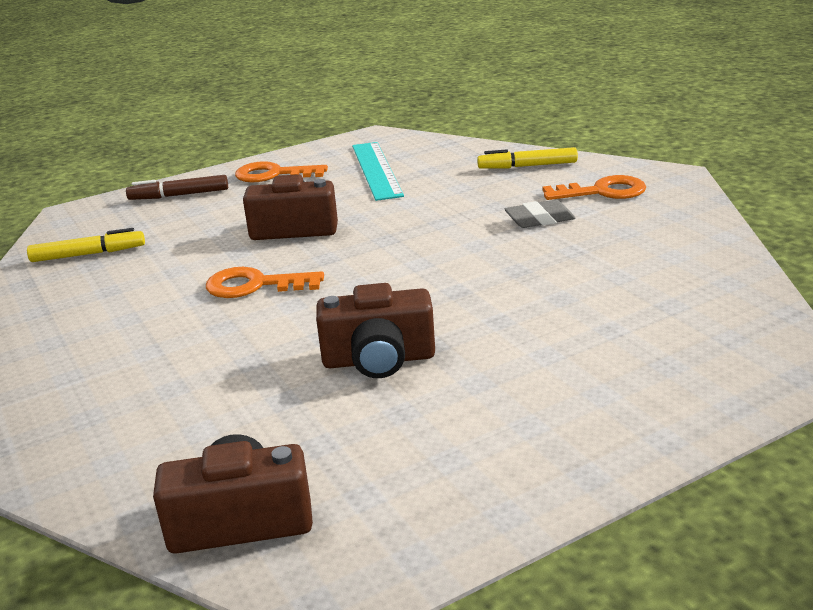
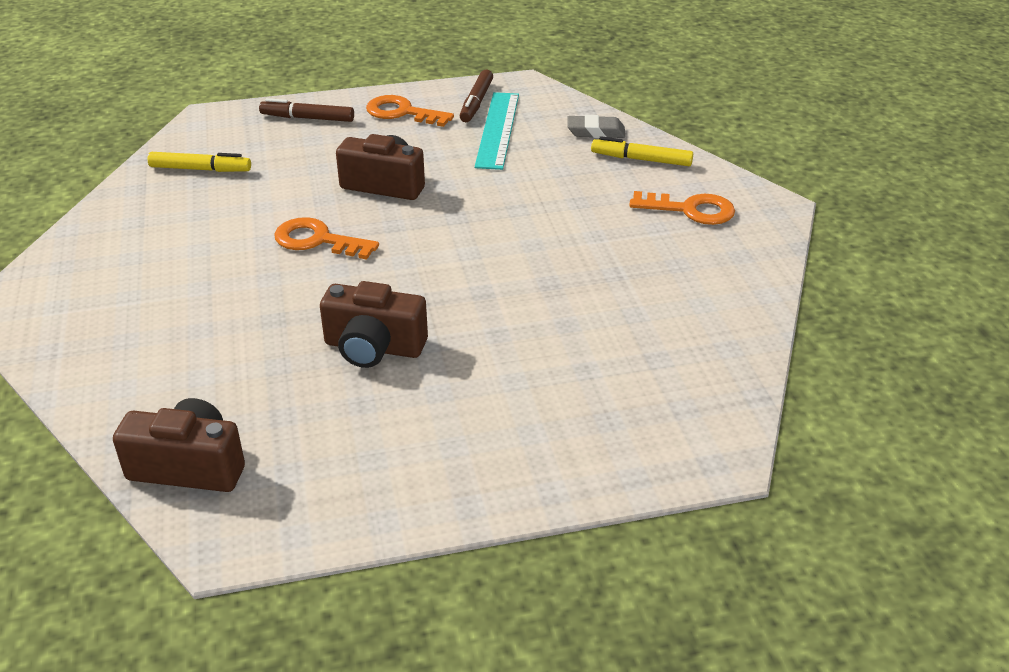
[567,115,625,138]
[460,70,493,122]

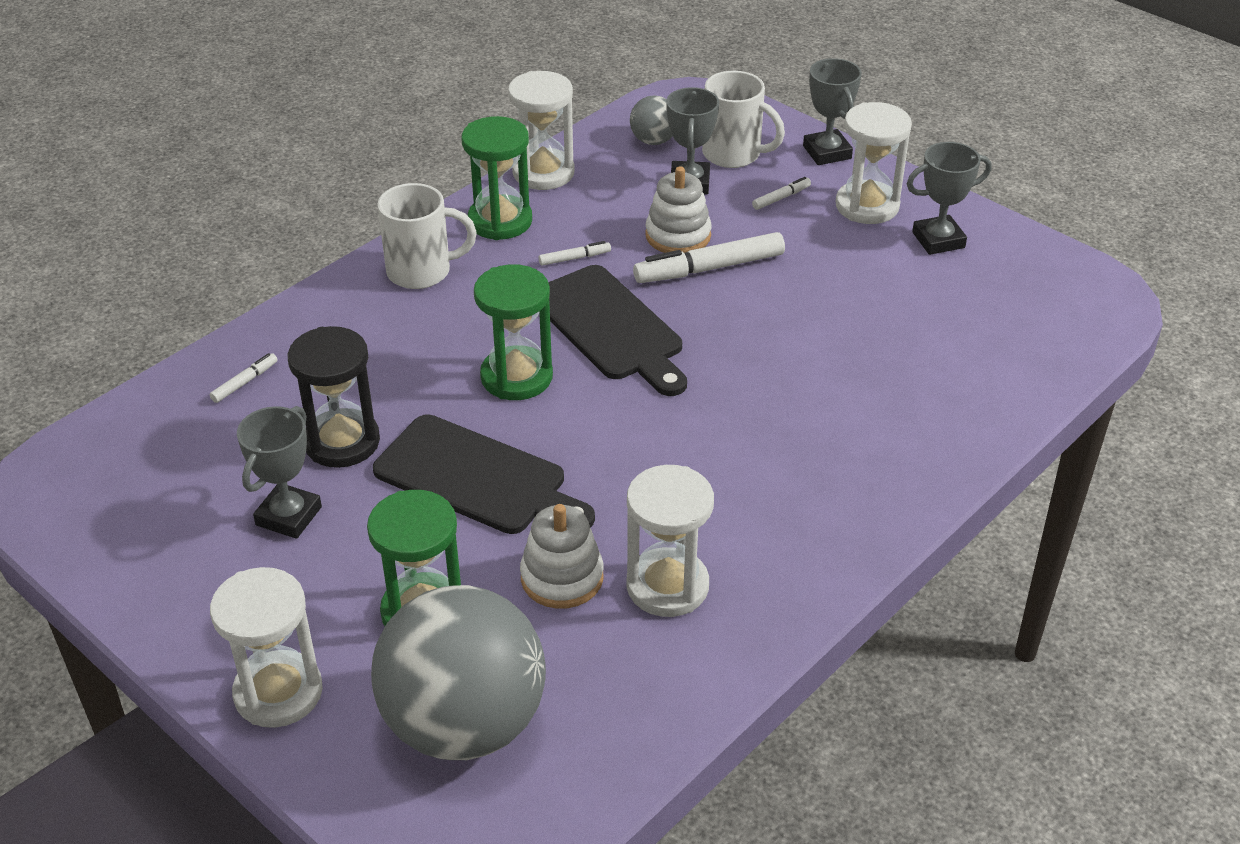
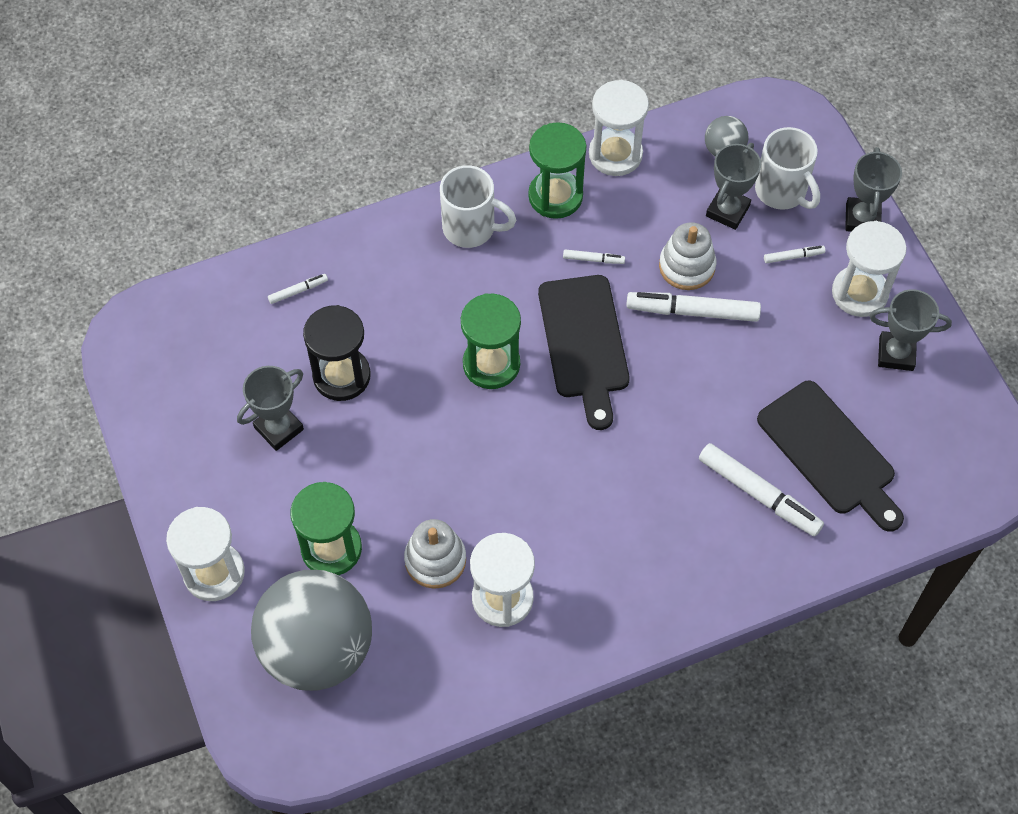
[757,381,904,532]
[699,443,824,536]

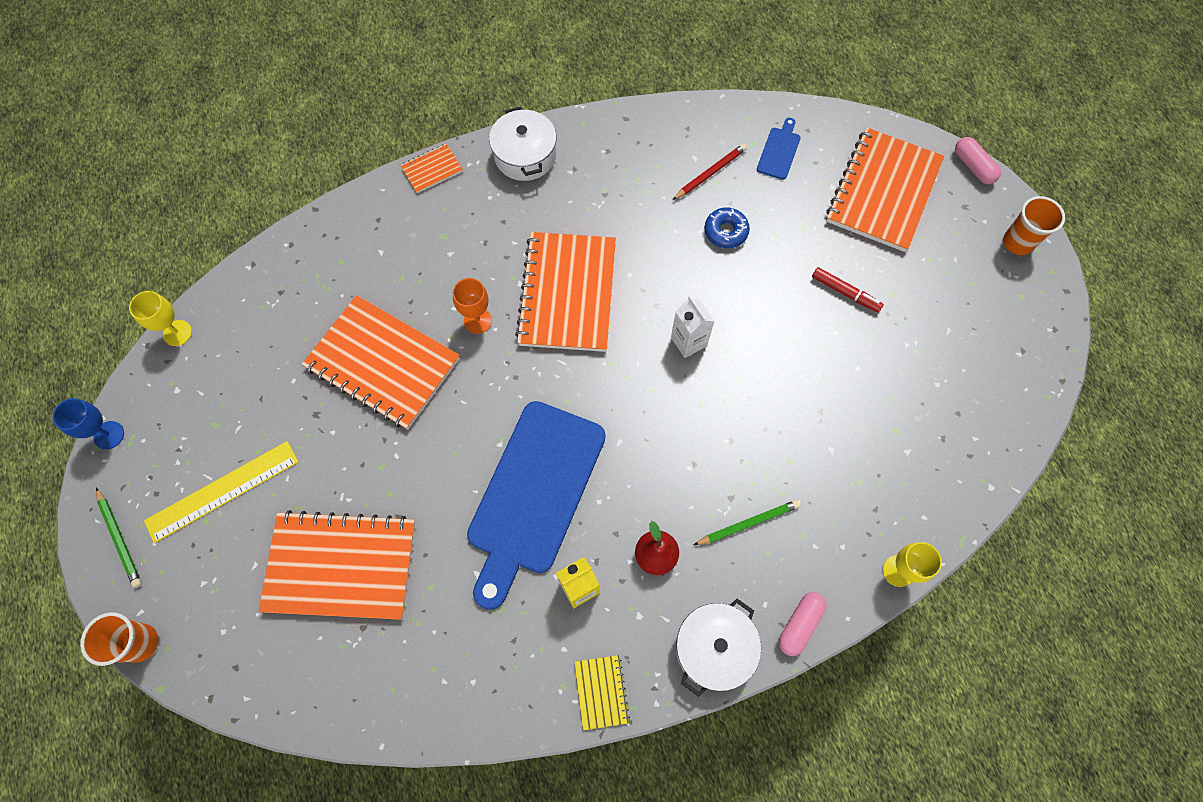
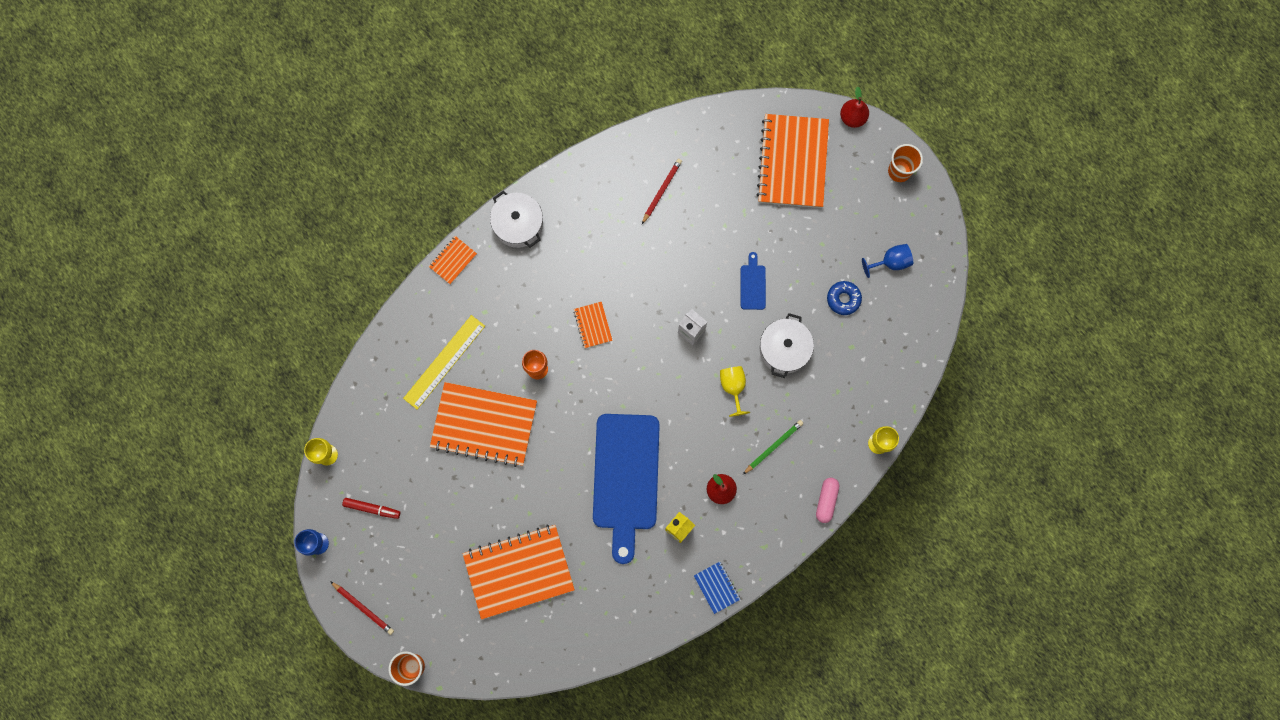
[741,252,766,310]
[840,86,869,128]
[827,281,862,315]
[574,302,613,348]
[342,498,400,519]
[403,315,485,410]
[330,581,394,635]
[760,313,814,378]
[694,562,741,614]
[862,244,913,278]
[720,366,750,417]

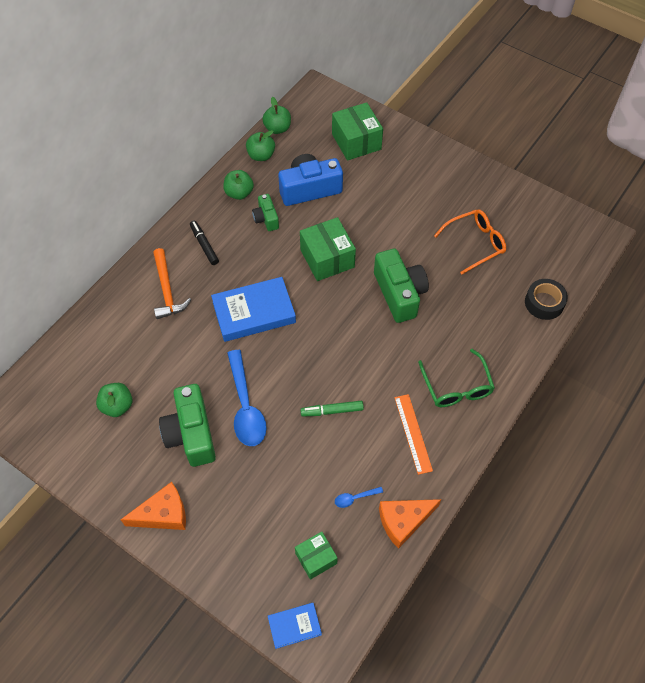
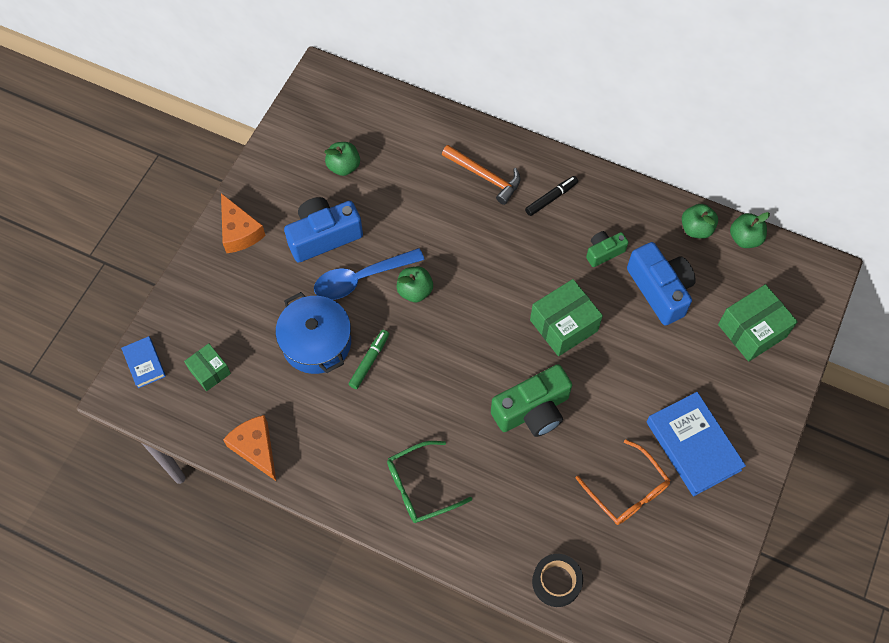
[396,267,433,302]
[442,145,521,205]
[647,392,746,496]
[284,197,363,263]
[394,394,433,475] (first image)
[348,330,389,389]
[335,487,383,508] (first image)
[275,292,351,374]

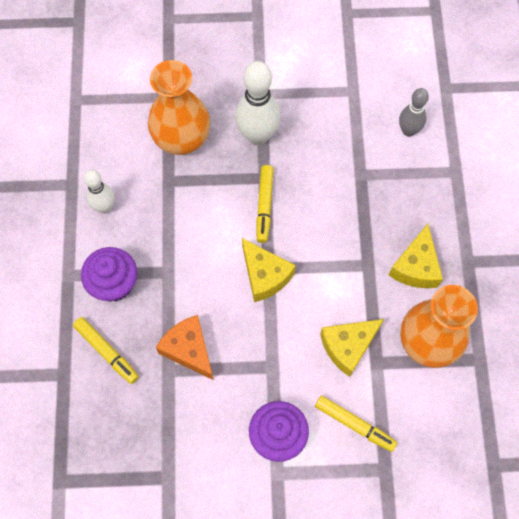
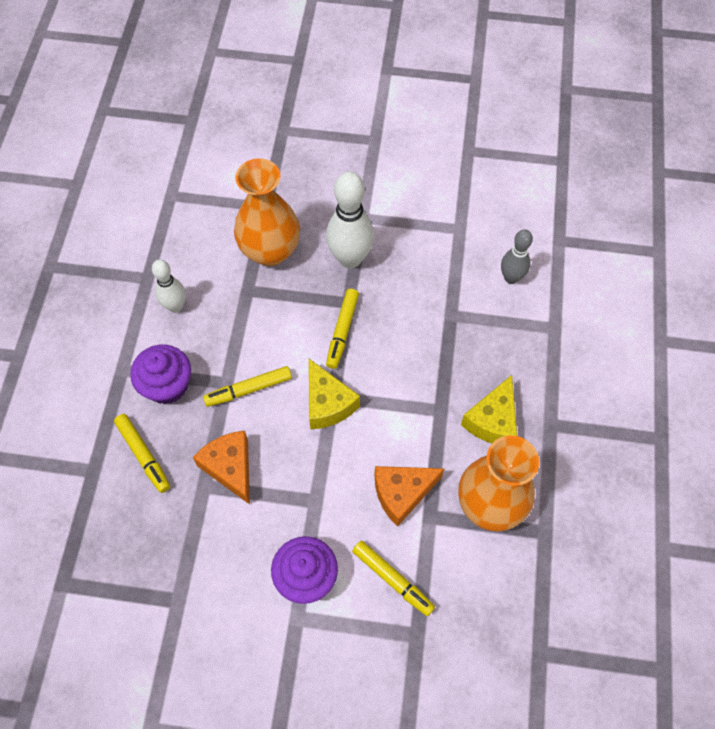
[375,466,444,527]
[203,366,292,407]

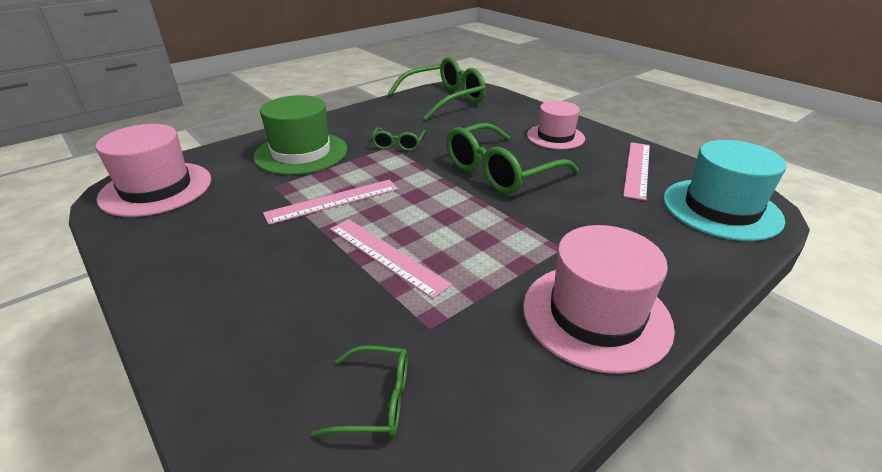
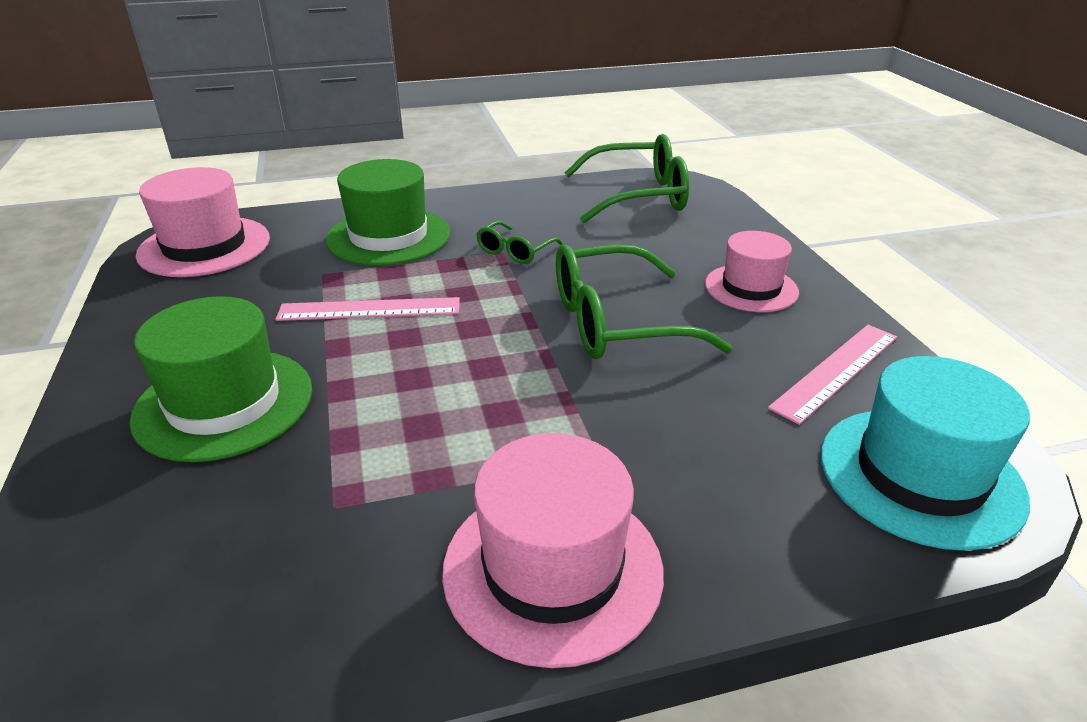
[330,219,452,299] (first image)
[312,345,408,437] (first image)
[129,296,312,462]

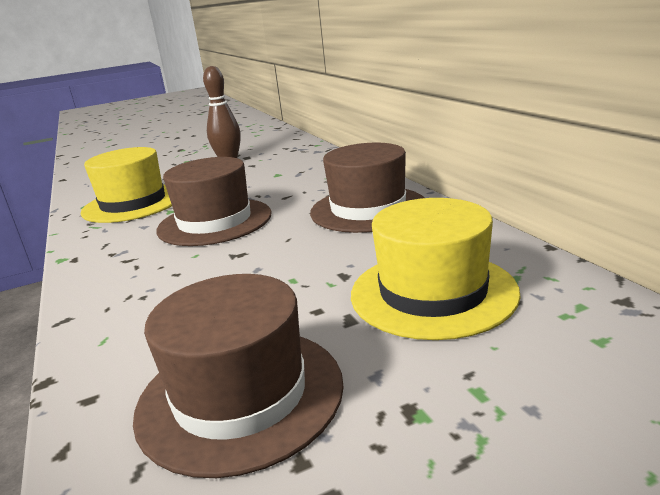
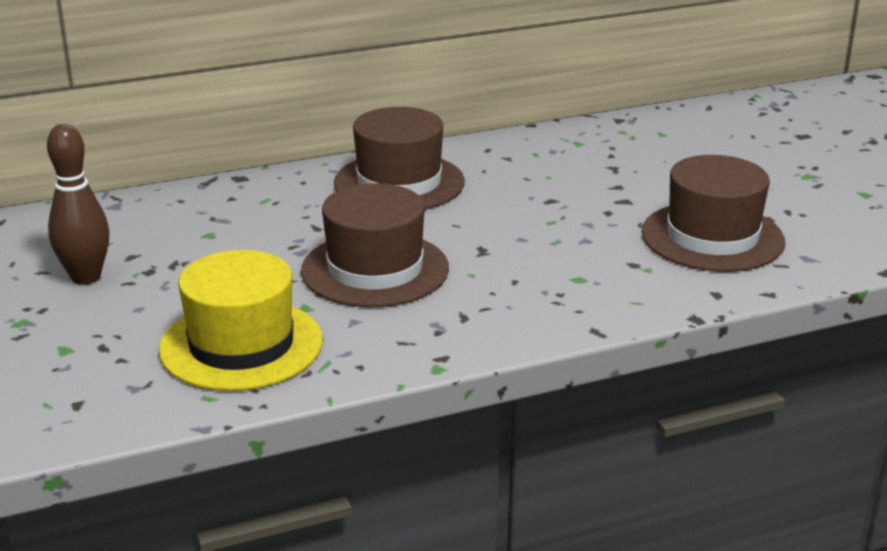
[351,198,521,340] (first image)

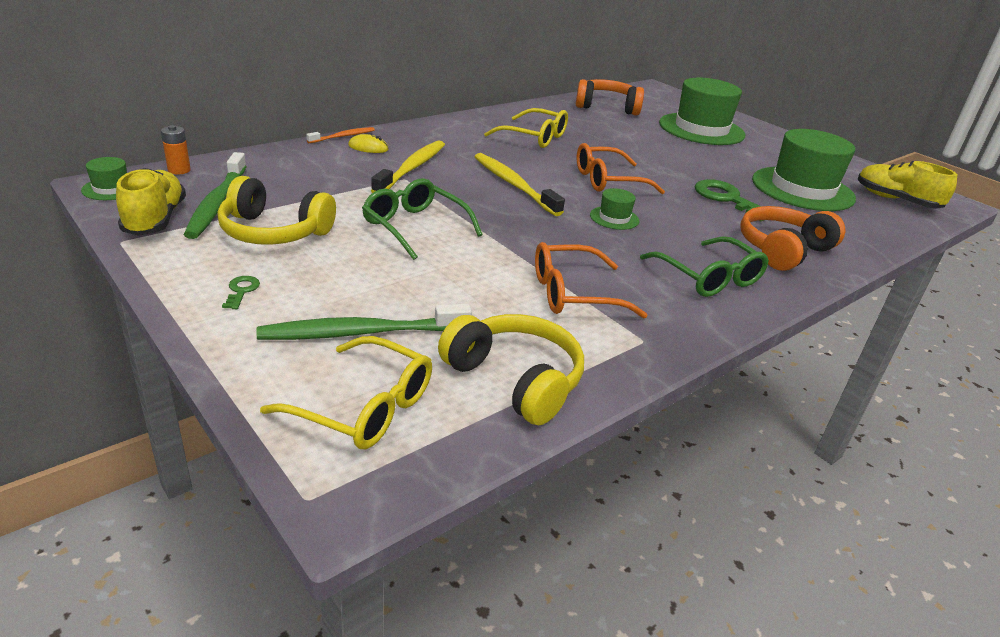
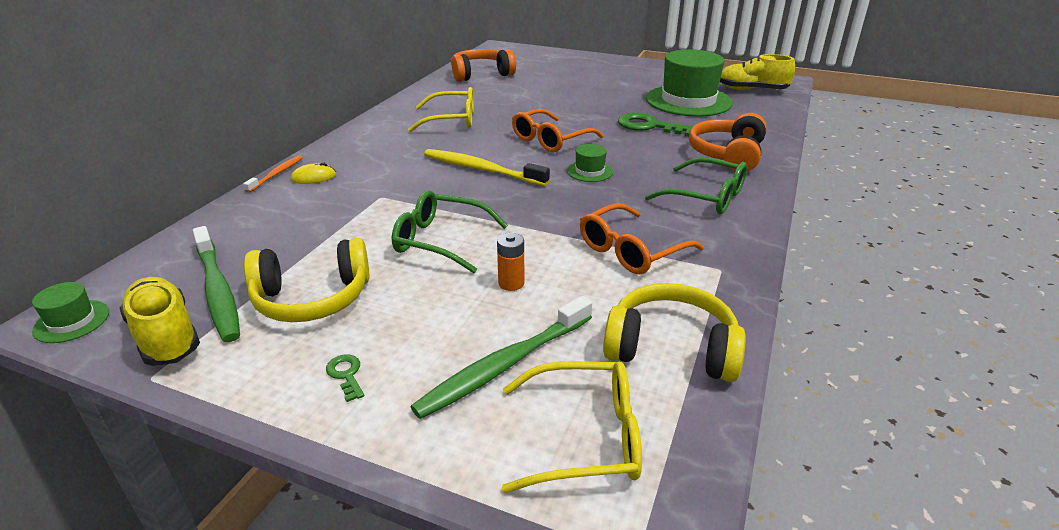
[659,78,745,145] (first image)
[497,233,524,291]
[371,140,445,193] (first image)

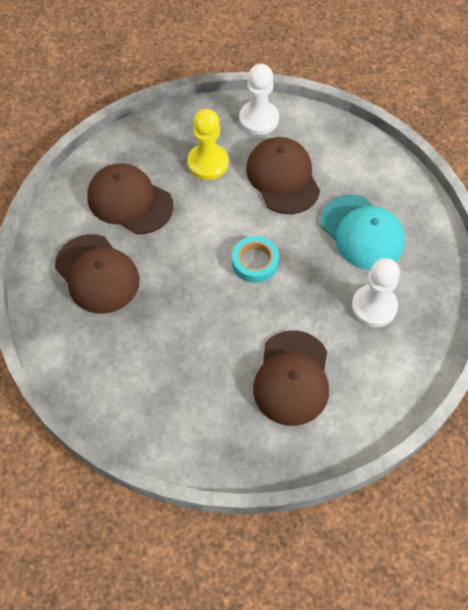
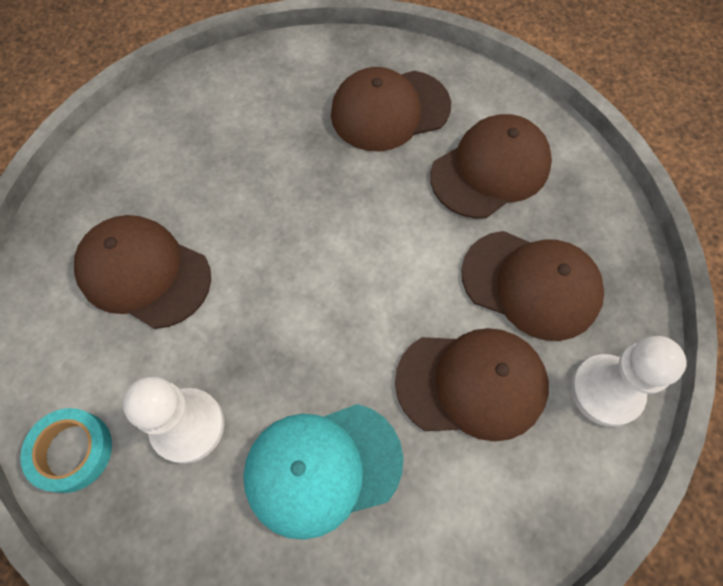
[461,231,604,341]
[20,408,112,493]

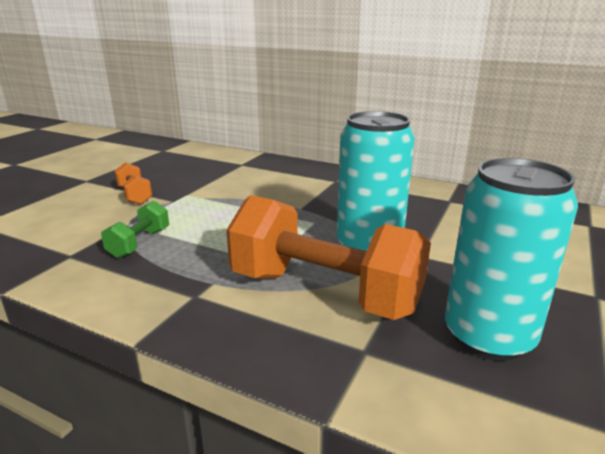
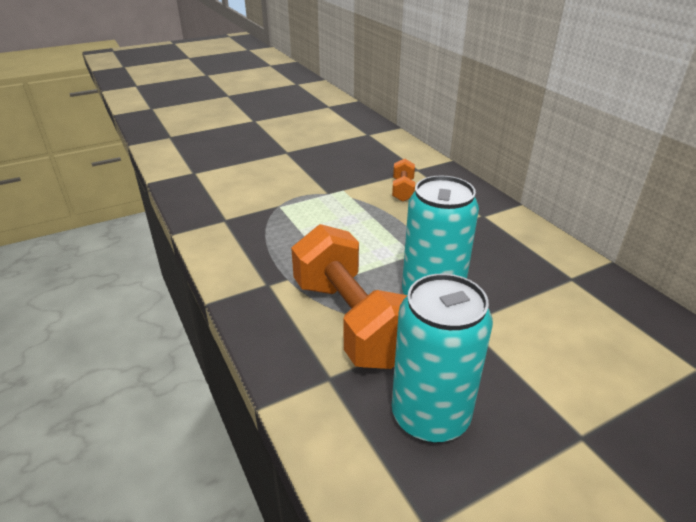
[392,159,415,202]
[101,201,169,258] (first image)

